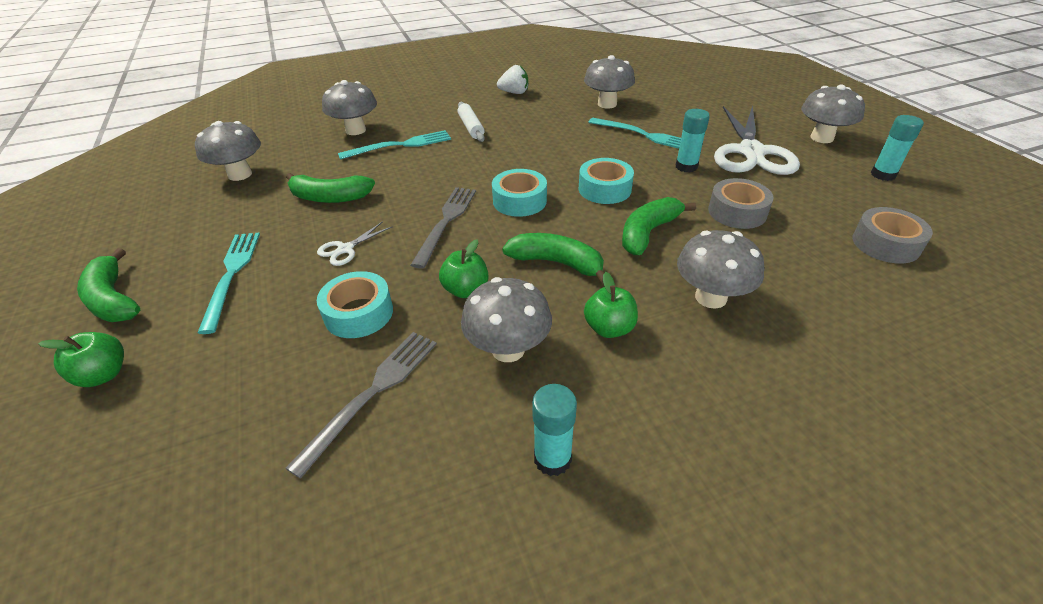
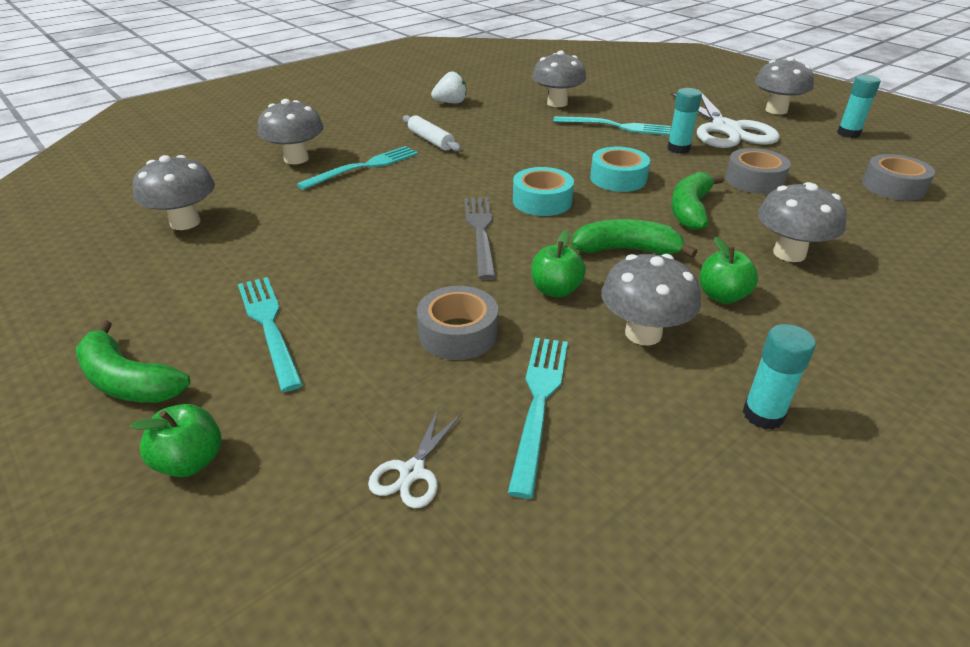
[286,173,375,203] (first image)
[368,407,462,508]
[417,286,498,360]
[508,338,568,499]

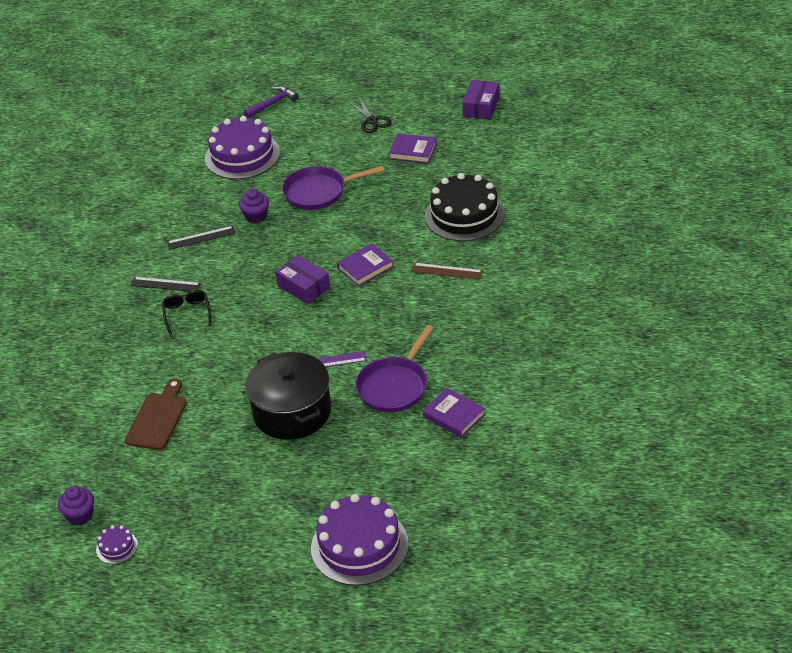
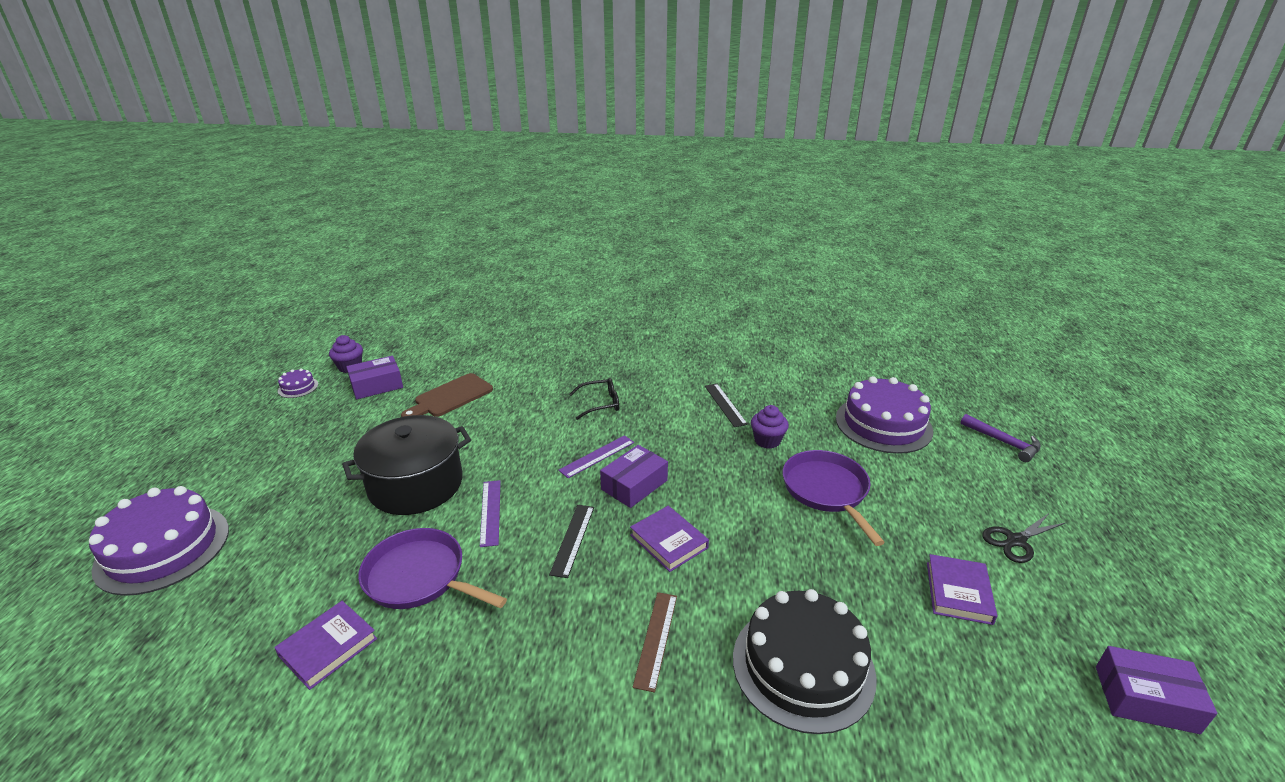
[549,505,594,578]
[401,373,493,417]
[346,356,403,399]
[558,435,634,478]

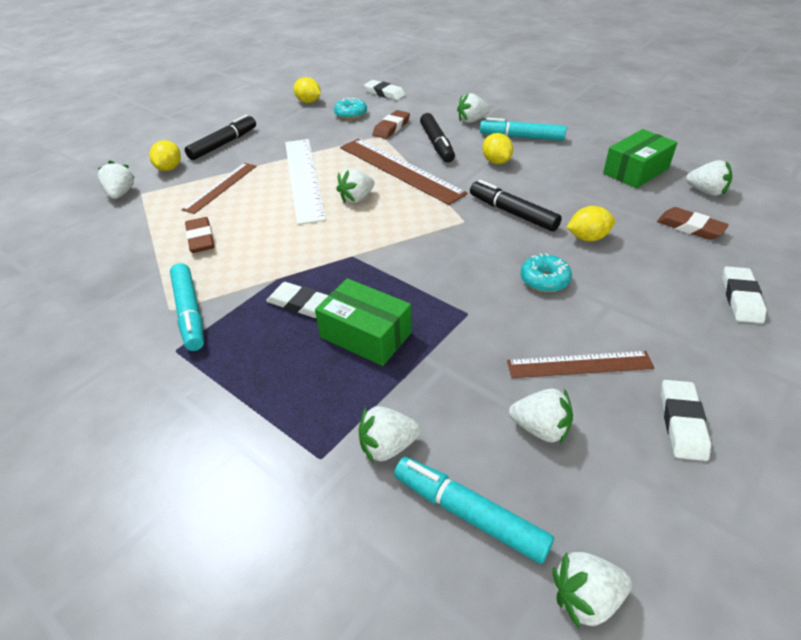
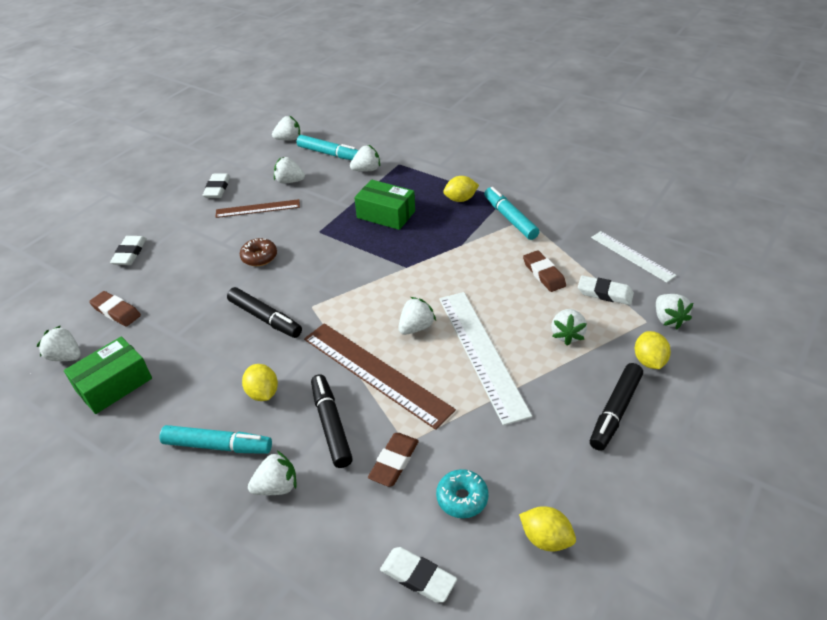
[551,309,587,346]
[443,176,479,202]
[240,238,277,266]
[578,275,634,305]
[591,231,677,283]

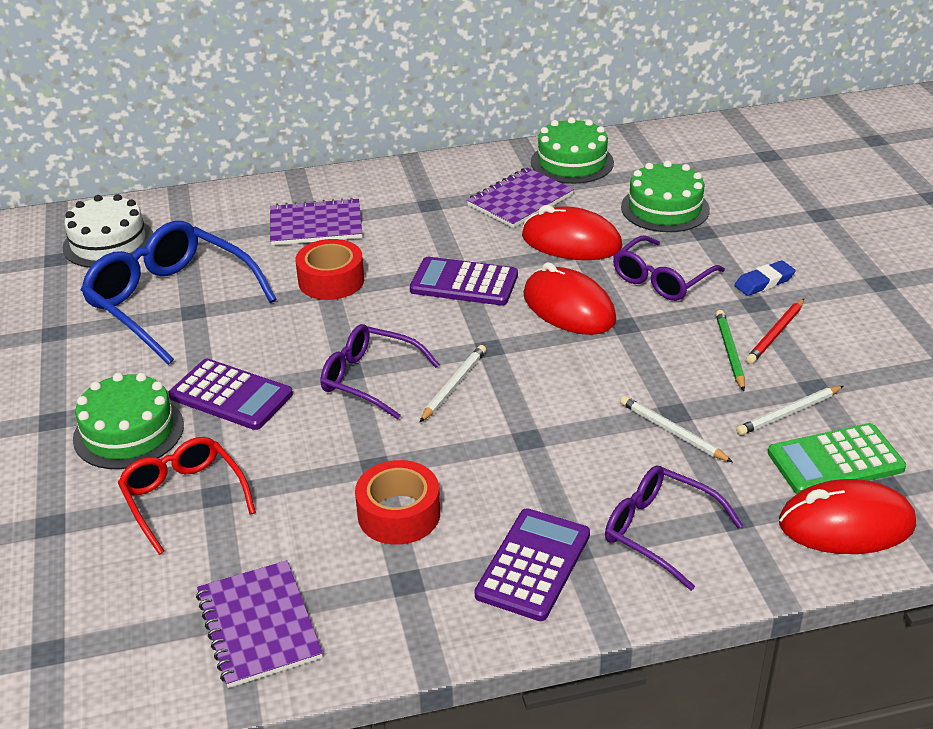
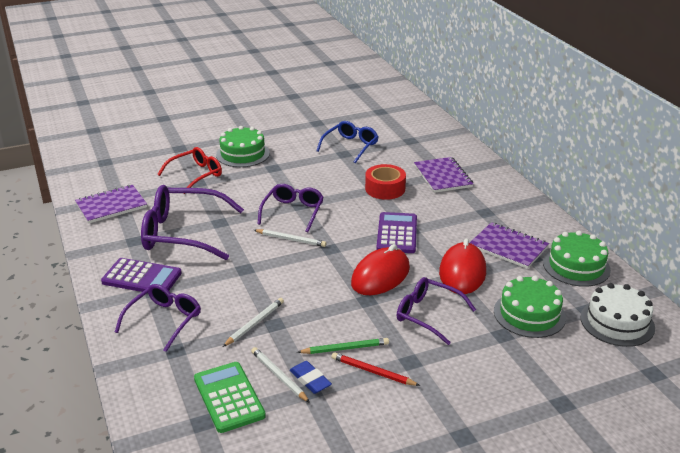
[580,283,655,347]
[316,121,379,163]
[290,361,332,394]
[169,359,293,430] (first image)
[141,185,244,260]
[779,479,916,554] (first image)

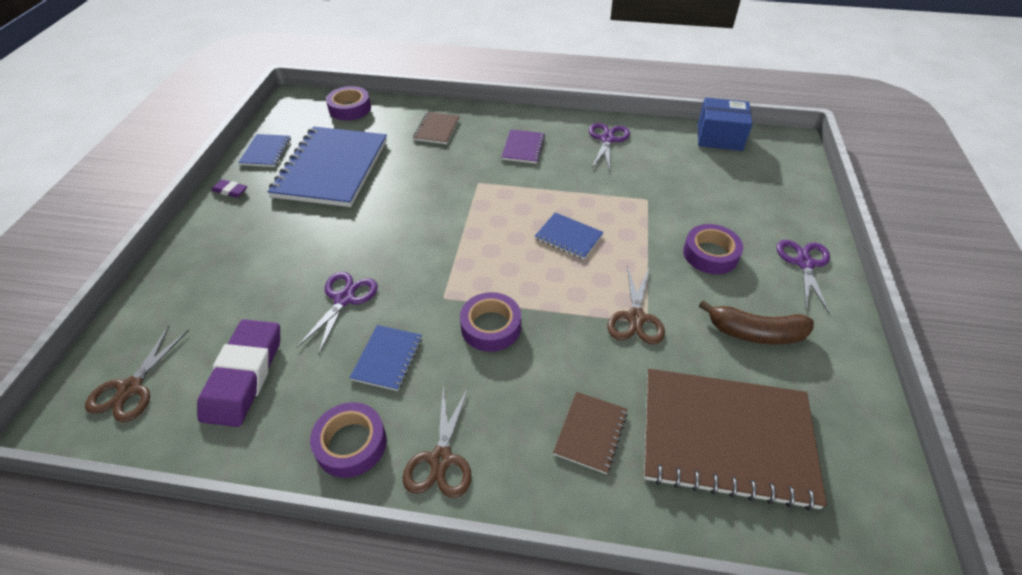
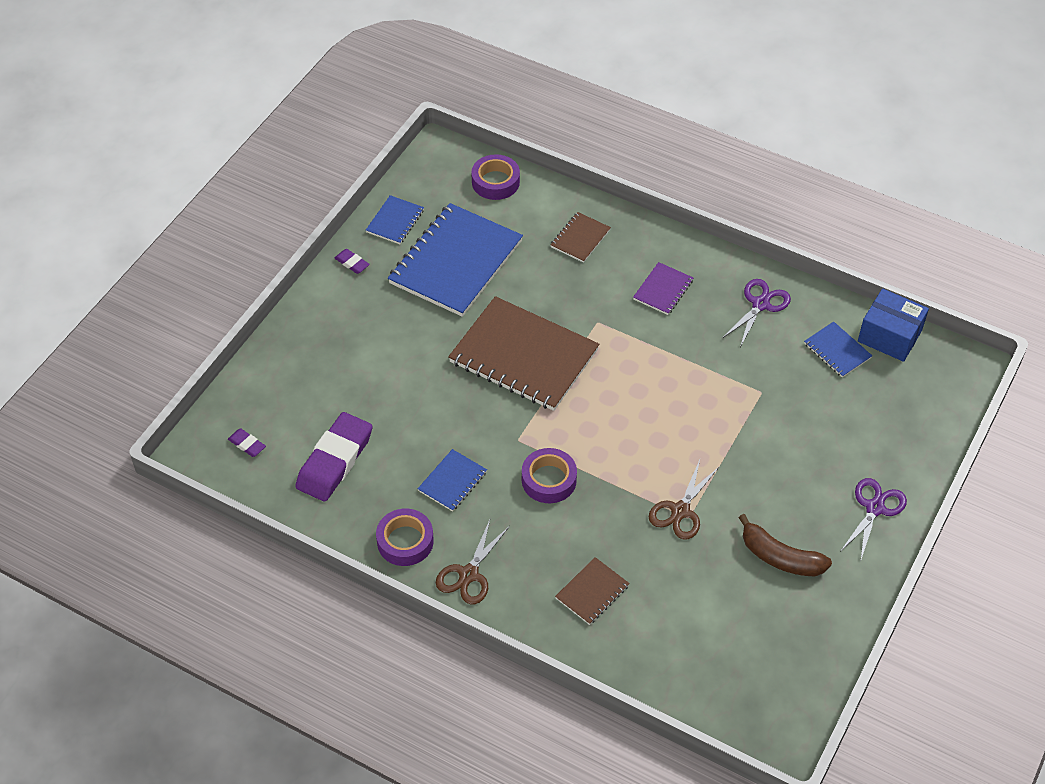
[804,322,872,378]
[683,224,743,274] (first image)
[297,272,378,355] (first image)
[228,429,266,457]
[448,296,599,411]

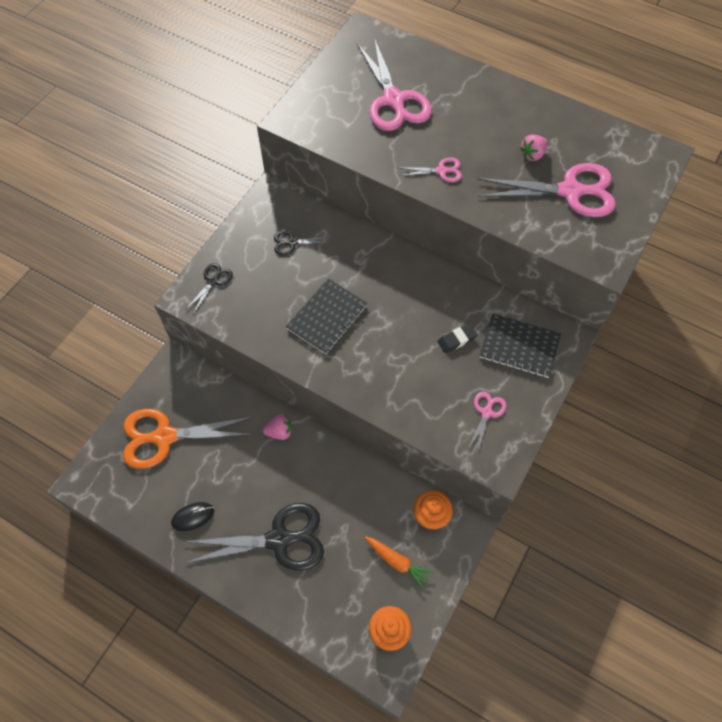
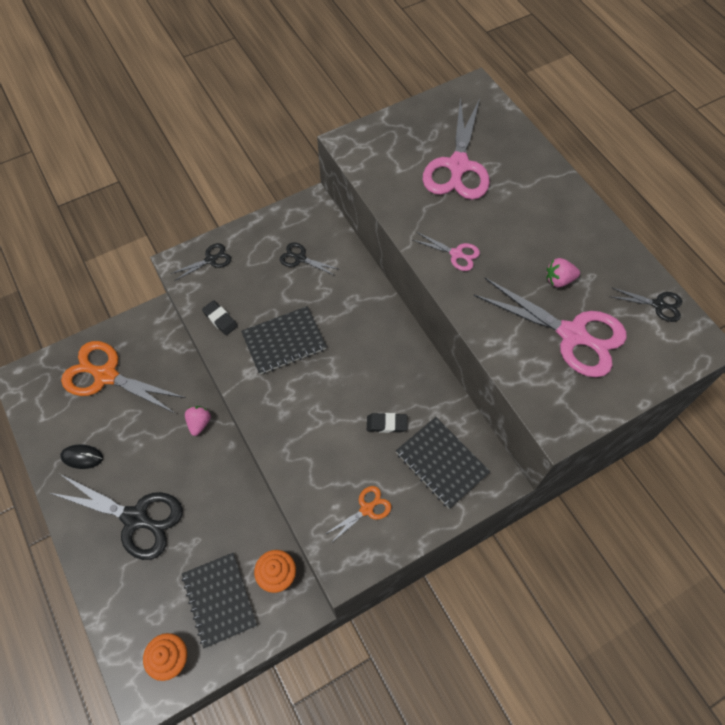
[324,486,391,543]
[185,406,211,436]
[182,553,257,648]
[612,288,682,322]
[202,300,238,335]

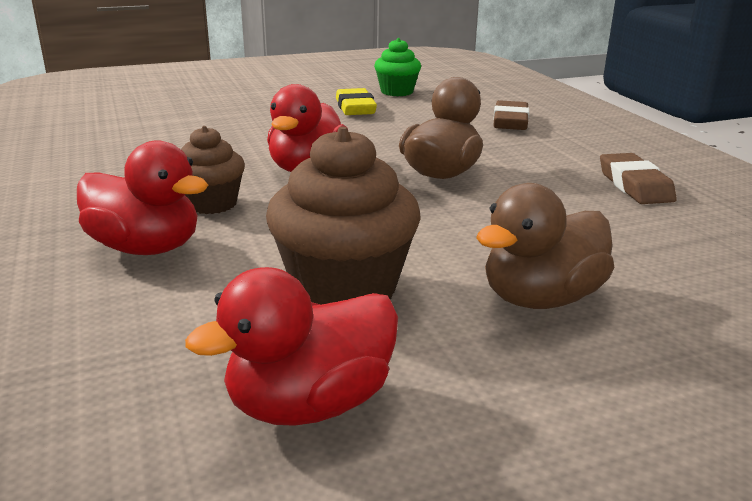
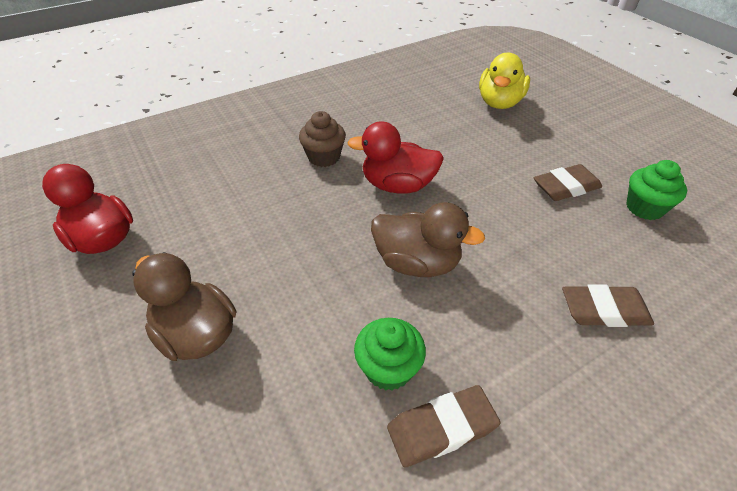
[534,164,602,201]
[266,127,421,305] (first image)
[77,140,208,255] (first image)
[479,53,530,109]
[354,318,426,390]

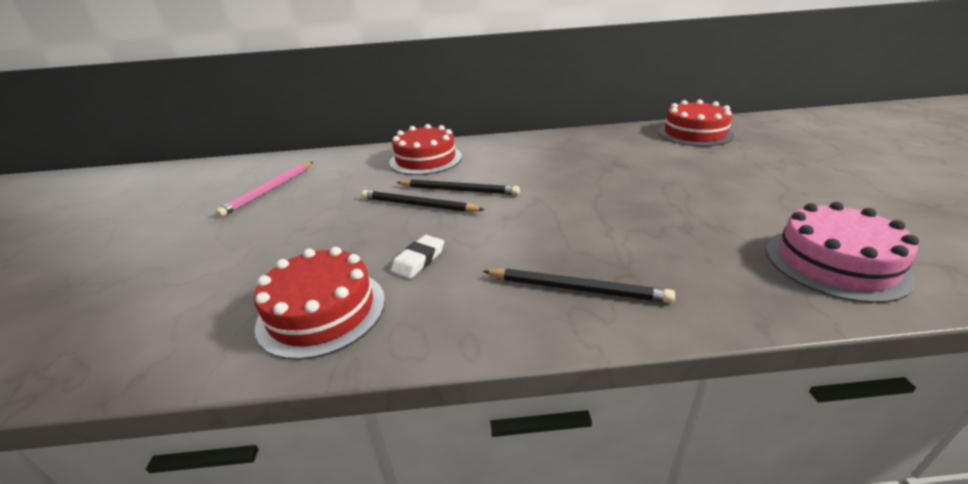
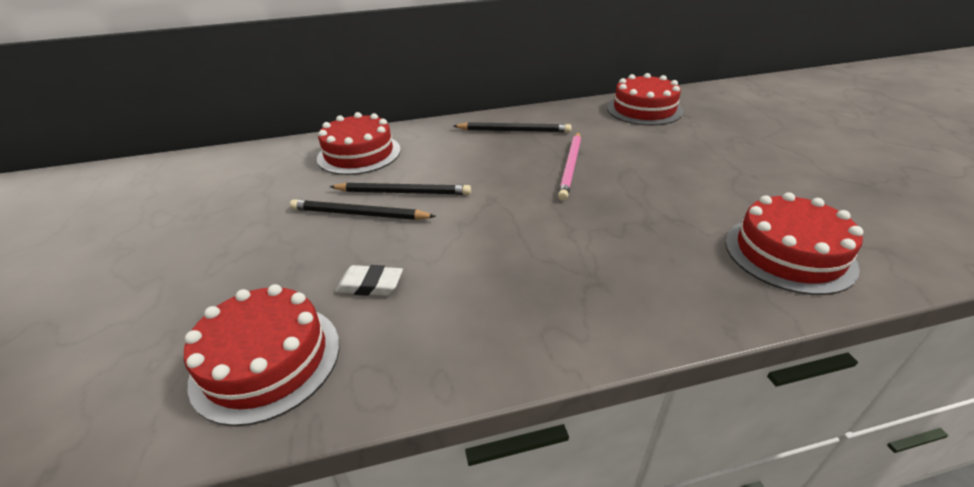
[558,132,581,201]
[725,192,863,295]
[335,265,403,296]
[454,122,572,133]

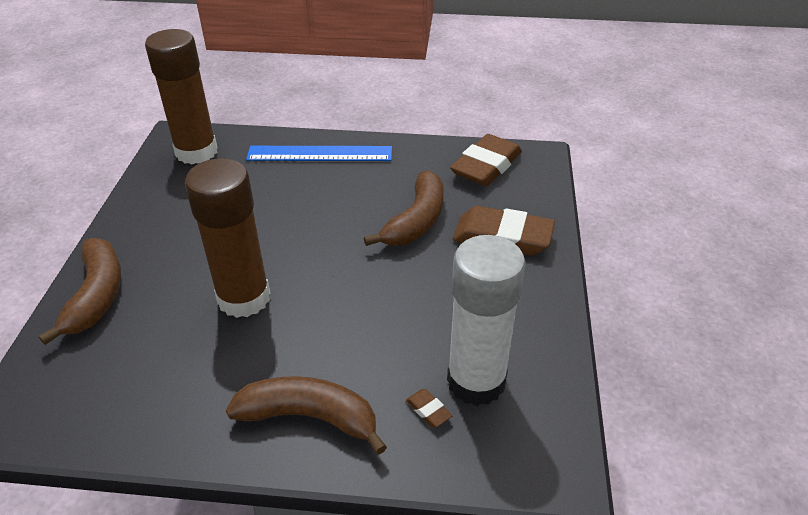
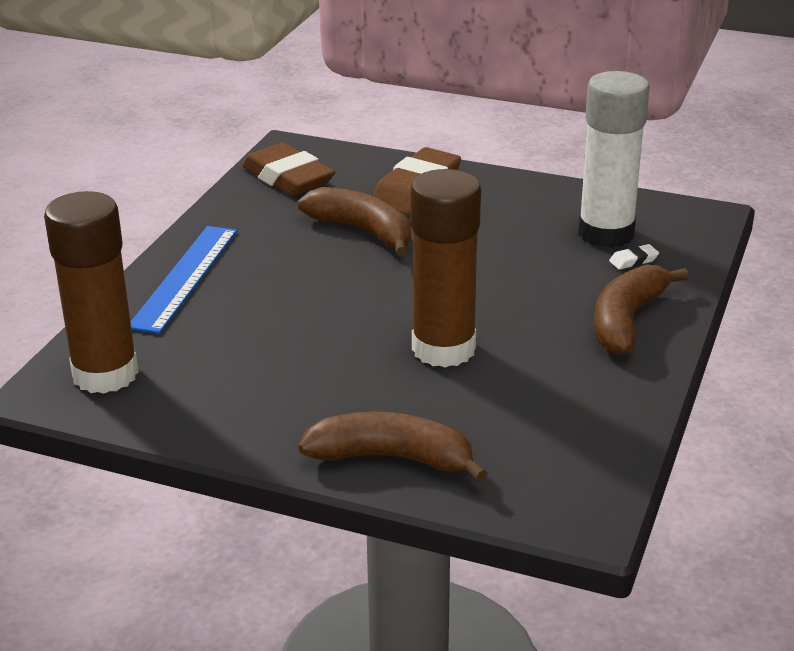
[609,244,659,270]

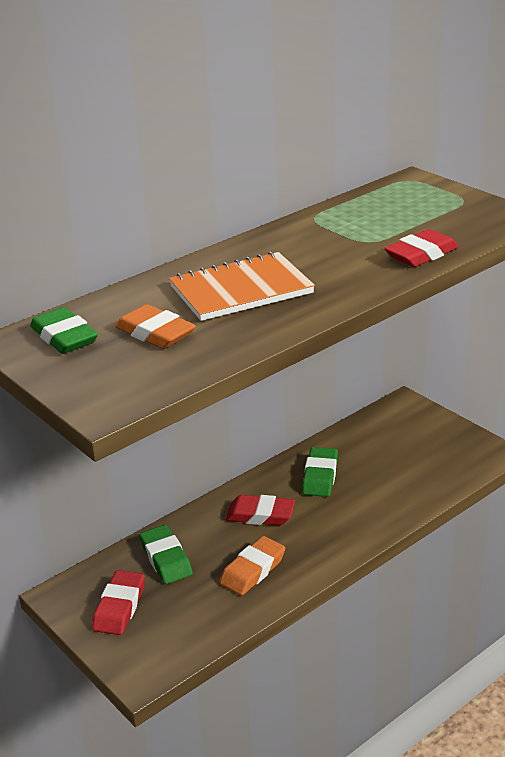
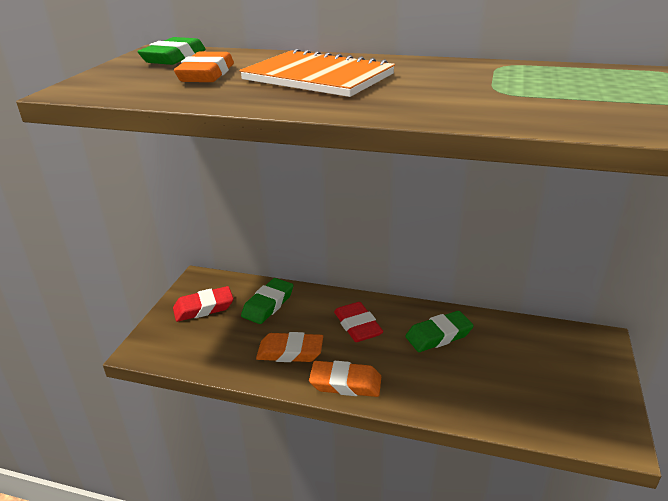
[384,229,459,267] (first image)
[309,361,381,397]

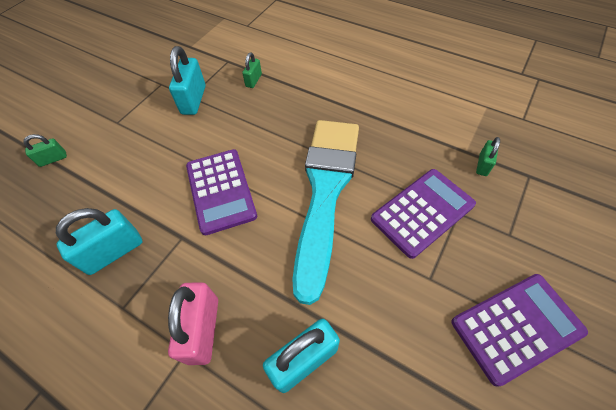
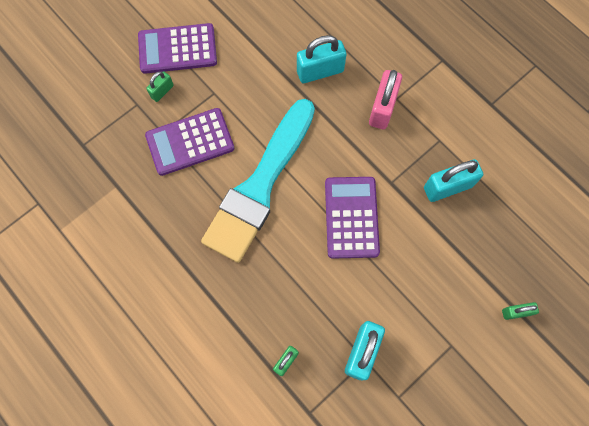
[146,71,174,102]

